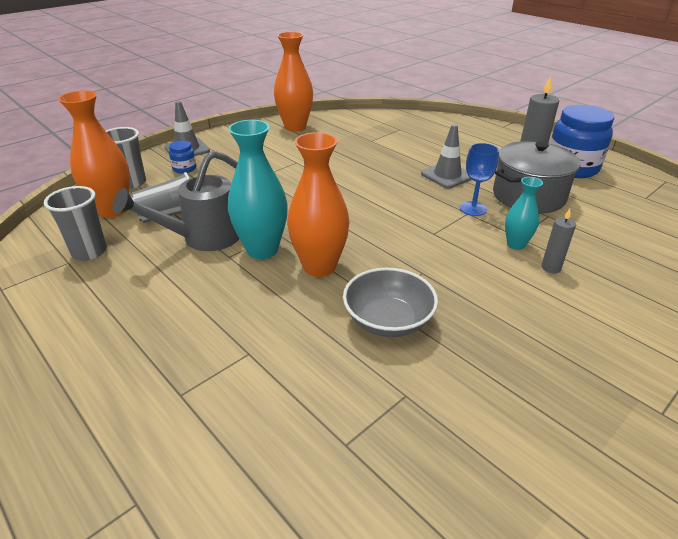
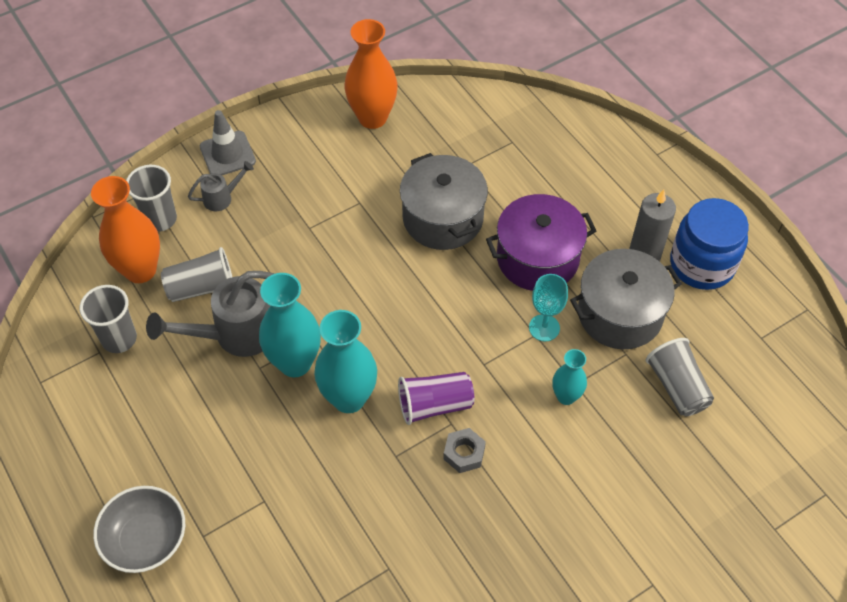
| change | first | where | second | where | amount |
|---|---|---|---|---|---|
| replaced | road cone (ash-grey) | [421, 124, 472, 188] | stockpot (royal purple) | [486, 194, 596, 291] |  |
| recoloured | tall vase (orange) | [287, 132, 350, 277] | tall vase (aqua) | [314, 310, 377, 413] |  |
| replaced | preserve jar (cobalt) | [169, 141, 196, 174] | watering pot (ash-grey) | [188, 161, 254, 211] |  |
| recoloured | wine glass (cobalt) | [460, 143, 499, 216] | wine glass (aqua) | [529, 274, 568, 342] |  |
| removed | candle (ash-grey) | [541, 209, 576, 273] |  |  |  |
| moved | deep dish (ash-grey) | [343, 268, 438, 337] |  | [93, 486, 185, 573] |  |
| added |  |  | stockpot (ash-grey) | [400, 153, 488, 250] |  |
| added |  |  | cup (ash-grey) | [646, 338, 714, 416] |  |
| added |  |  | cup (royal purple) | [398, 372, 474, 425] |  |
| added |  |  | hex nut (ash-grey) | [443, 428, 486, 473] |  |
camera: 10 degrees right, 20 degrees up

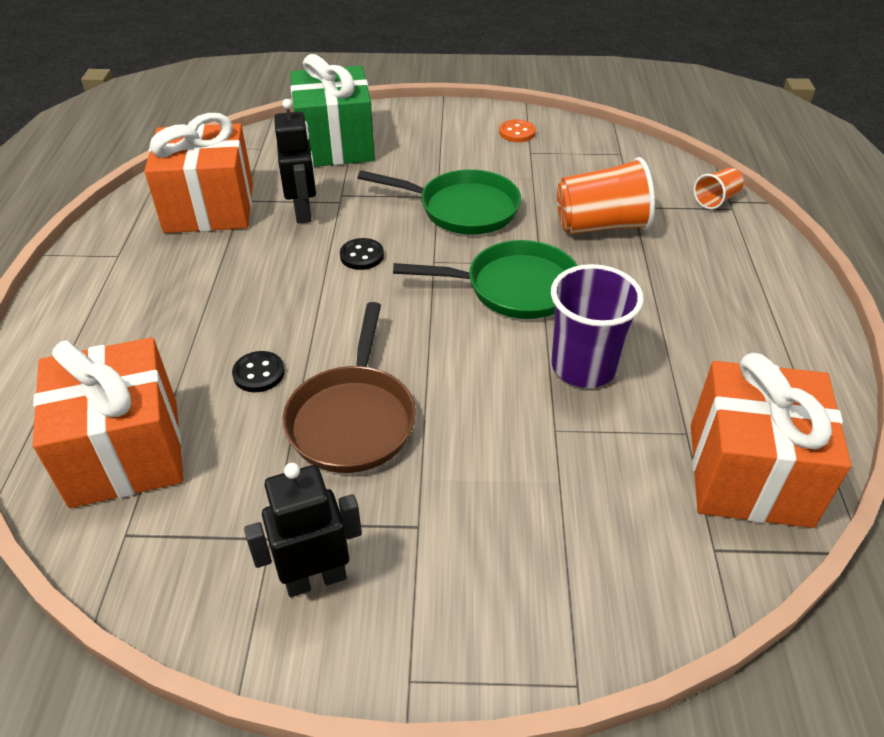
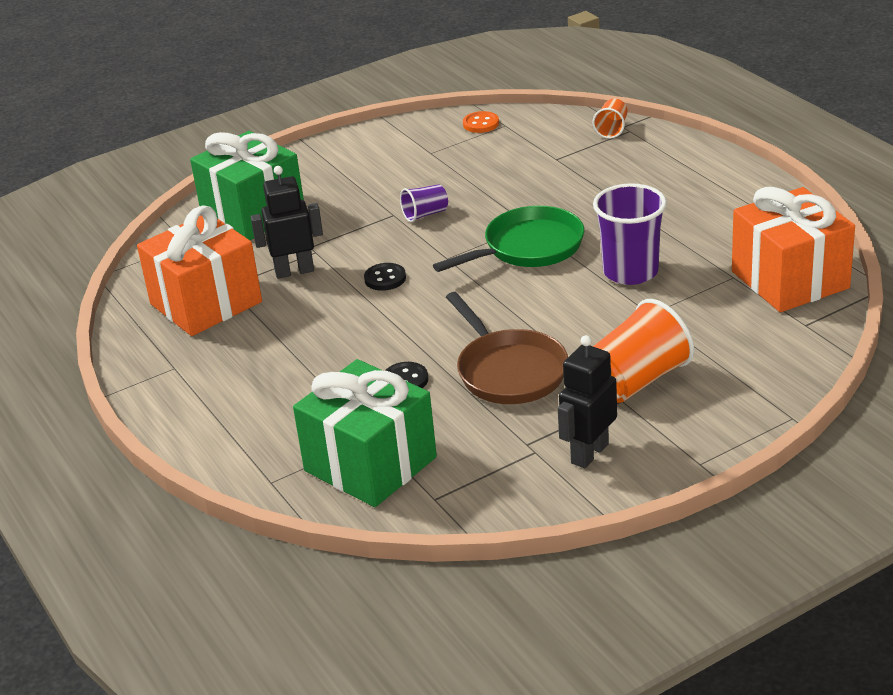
| change | first | where | second | where | amount |
|---|---|---|---|---|---|
| turned | robot figure (jet-black) | [274, 99, 316, 223] |  | [251, 166, 323, 279] | 60 degrees counterclockwise |
| moved | shirt button (orange) | [499, 119, 536, 142] |  | [463, 111, 499, 133] |  |
| moved | cup (orange) | [557, 157, 655, 234] |  | [593, 299, 694, 403] |  |
| replaced | pan (leaf-green) | [358, 169, 521, 235] | cup (royal purple) | [400, 184, 448, 222] |  |
| recoloured | present (orange) | [33, 337, 184, 508] | present (leaf-green) | [293, 359, 437, 507] |  |
camera: 30 degrees left, 10 degrees down

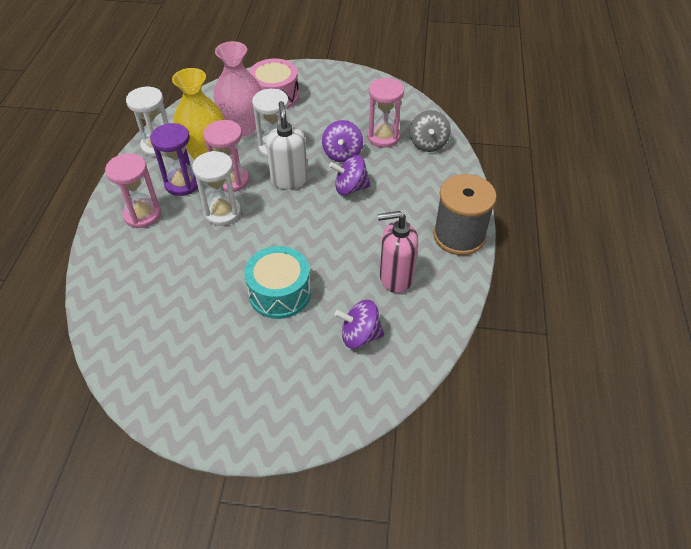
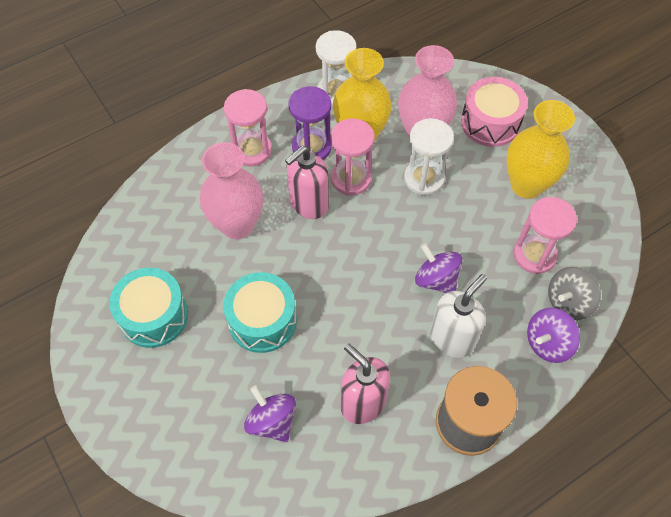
| change | first | where | second | where | amount |
|---|---|---|---|---|---|
| moved | soap dispenser (snow-white) | [266, 101, 308, 189] |  | [430, 274, 487, 358] |  |
| moved | toy top (royal purple) | [322, 120, 363, 162] |  | [527, 308, 580, 363] |  |
| replaced | sand timer (snow-white) | [192, 151, 241, 226] | soap dispenser (pink) | [285, 146, 329, 219] |  |
| added |  |  | tall vase (bright yellow) | [506, 100, 575, 199] |  |
| added |  |  | tall vase (pink) | [200, 142, 263, 239] |  |
| added |  |  | toy drum (aqua) | [109, 268, 188, 348] |  |
camera: 50 degrees right, 10 degrees up

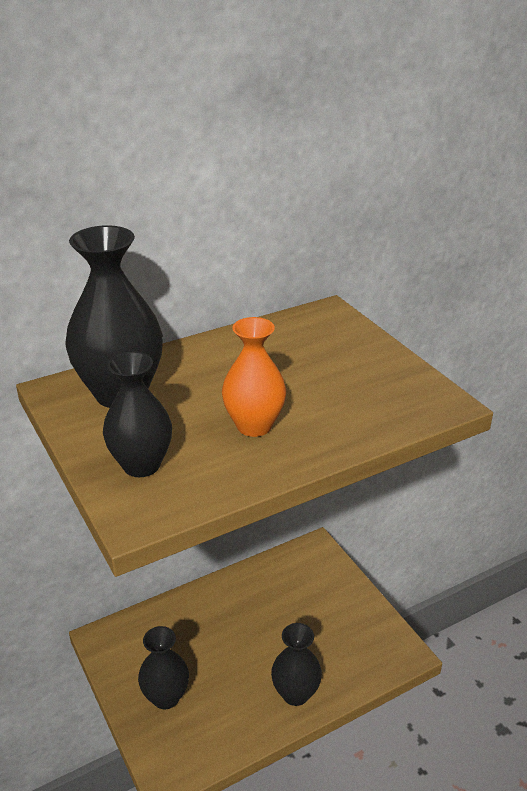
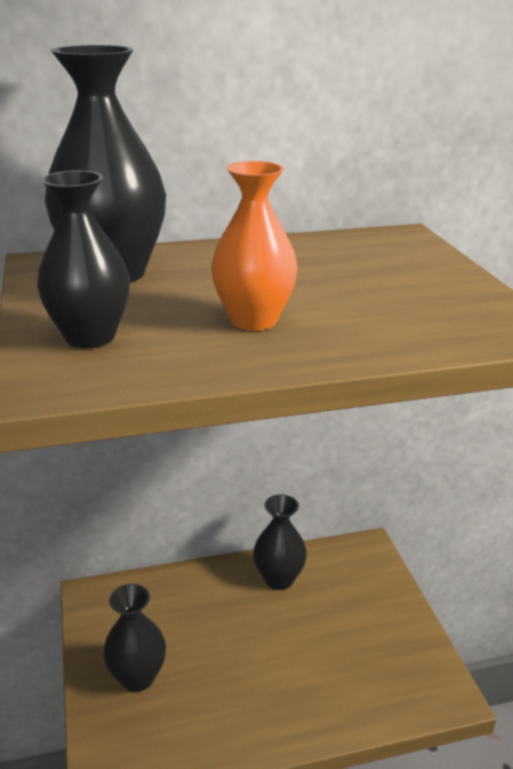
| change | first | where | second | where | amount |
|---|---|---|---|---|---|
| moved | tall vase (jet-black) | [271, 623, 322, 706] |  | [253, 494, 307, 590] |  |
camera: 15 degrees right, 5 degrees down

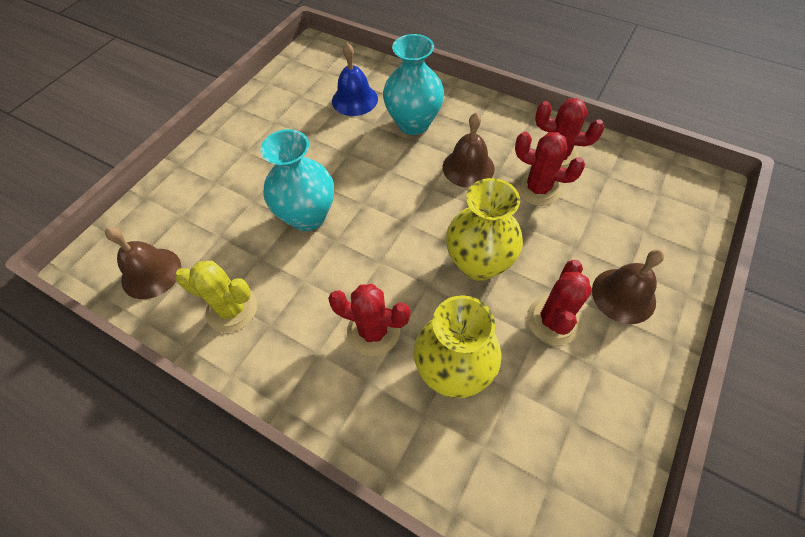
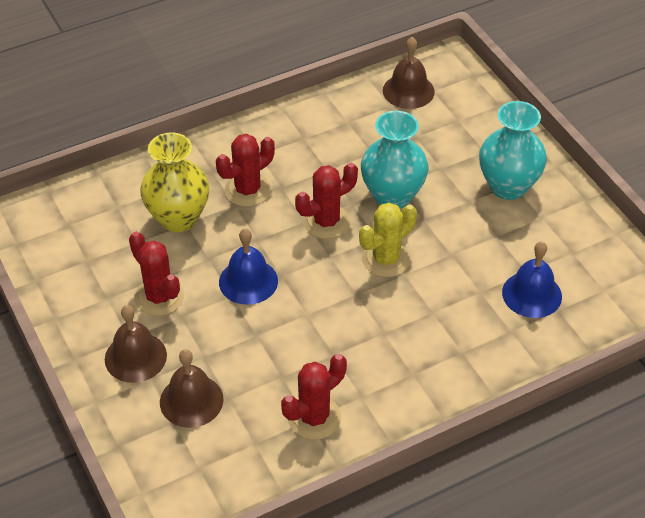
| change | first | where | second | where | amount |
|---|---|---|---|---|---|
| moved | tall vase (aqua) | [383, 34, 444, 135] |  | [479, 101, 547, 200] |  |
| moved | school bell (brown) | [443, 113, 495, 188] |  | [160, 349, 224, 428] |  |
| moved | cactus (red) | [515, 132, 585, 206] |  | [295, 163, 358, 239] |  |
| replaced | tall vase (bright yellow) | [446, 178, 523, 281] | school bell (cobalt) | [219, 228, 278, 305] |  |
| moved | cactus (bright yellow) | [175, 261, 257, 333] |  | [359, 203, 417, 277] |  |
camera: 120 degrees right, 10 degrees down

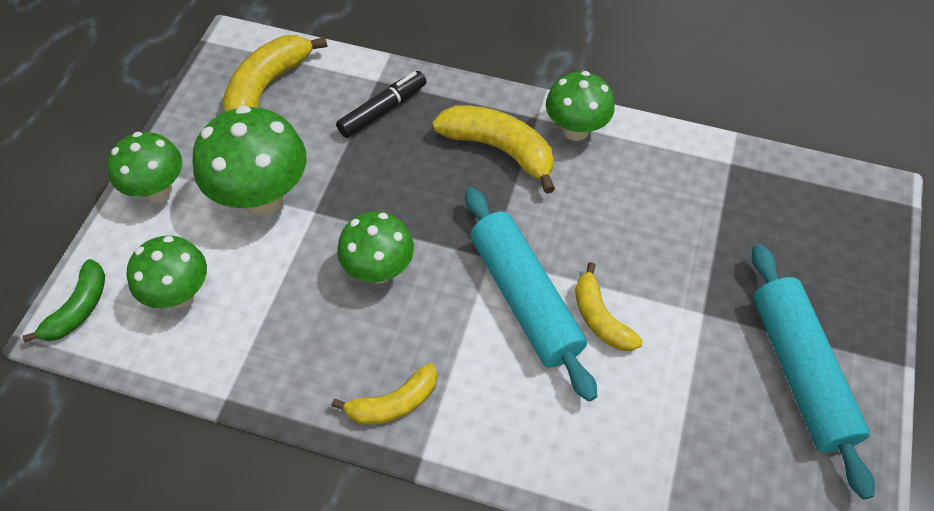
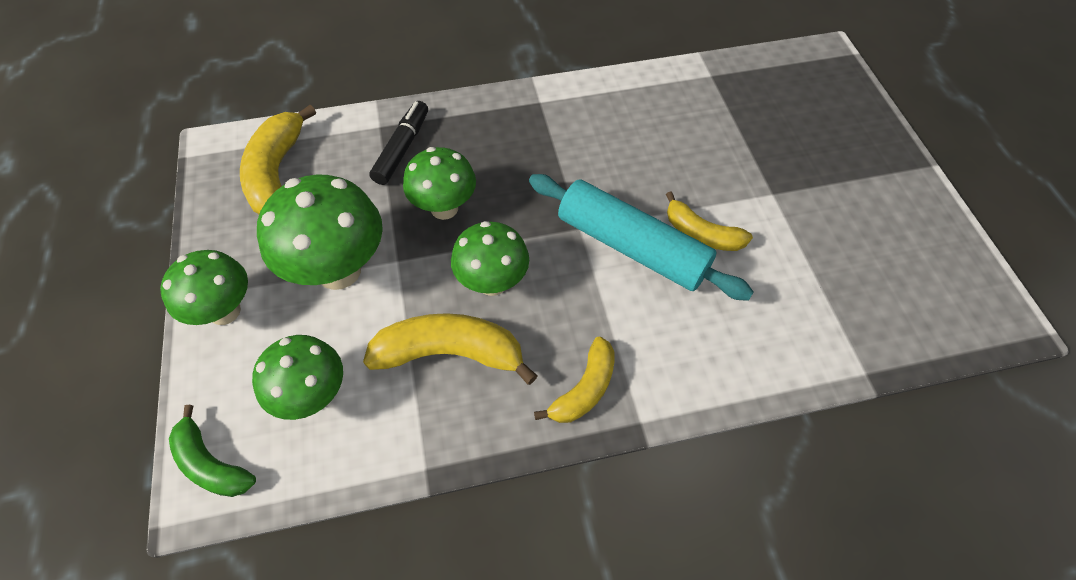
| change | first | where | second | where | amount |
|---|---|---|---|---|---|
| moved | mushroom (leaf-green) | [546, 71, 615, 141] |  | [403, 147, 476, 220] |  |
| moved | banana (bright yellow) | [432, 105, 555, 194] |  | [363, 313, 538, 385] |  |
| removed | rolling pin (aqua) | [752, 244, 875, 500] |  |  |  |
| turned | banana (leaf-green) | [22, 259, 105, 342] |  | [169, 404, 256, 497] | 135 degrees clockwise |
camera: 30 degrees left, 0 degrees up

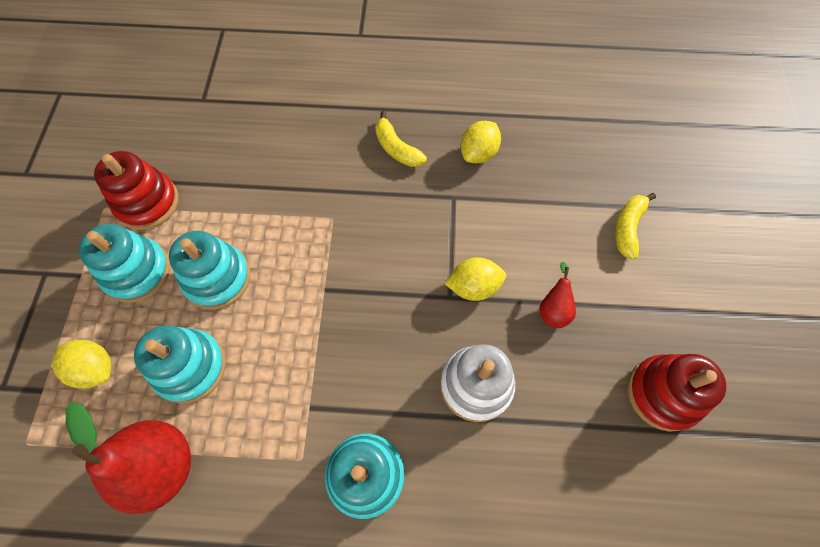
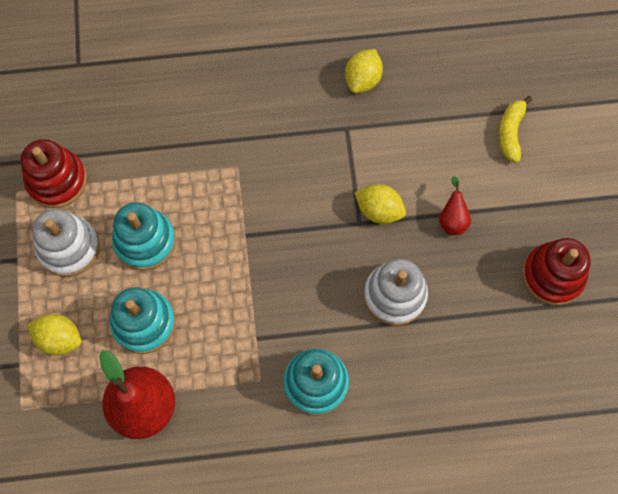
| change | first | where | second | where | amount |
|---|---|---|---|---|---|
| removed | banana (bright yellow) | [375, 111, 427, 167] |  |  |  |
| recoloured | stacking toy (aqua) | [79, 224, 170, 303] | stacking toy (snow-white) | [32, 209, 100, 277] |  |
| turned | toy lemon (bright yellow) | [445, 257, 506, 301] |  | [354, 184, 406, 224] | 45 degrees clockwise |
camera: 10 degrees left, 5 degrees up

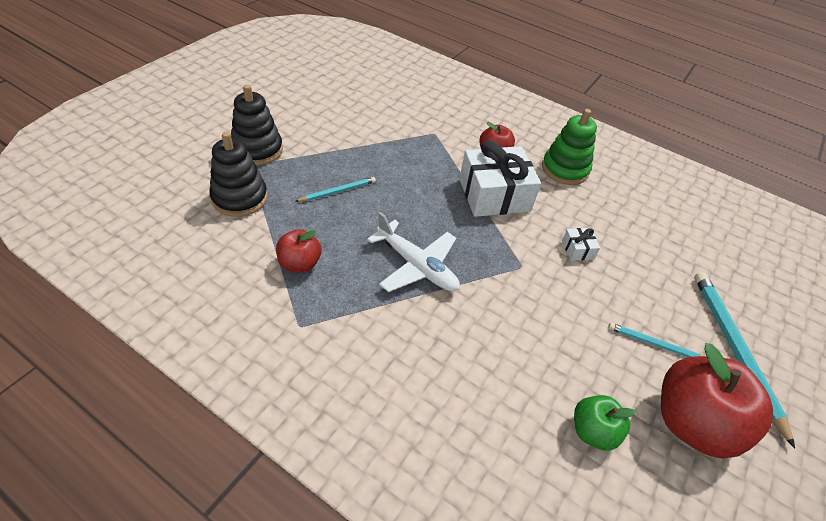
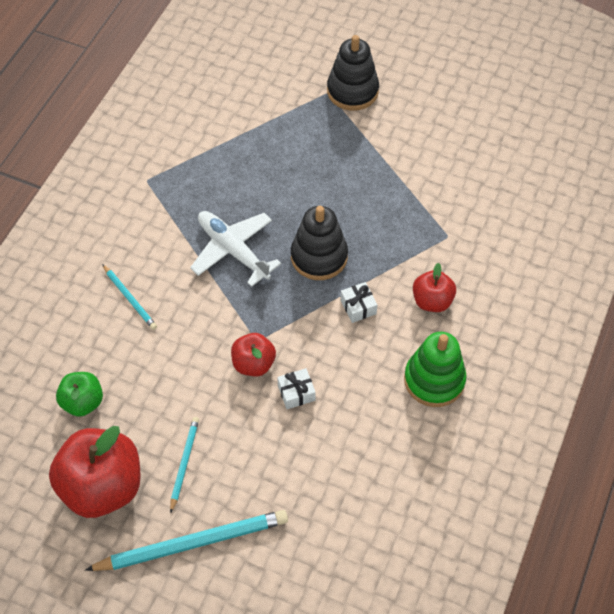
| change | first | where | second | where | amount |
|---|---|---|---|---|---|
| moved | stacking toy (jet-black) | [209, 132, 268, 217] |  | [291, 206, 348, 280] |  |
| resized | present (snow-white) | [459, 141, 541, 217] |  | [340, 282, 377, 323] | x0.43 |
| moved | wooden pencil (aqua) | [295, 177, 376, 202] |  | [102, 264, 157, 330] |  |
| turned | plane (snow-white) | [367, 212, 460, 292] |  | [190, 211, 281, 287] | 105 degrees clockwise |
| moved | toy apple (red) | [276, 229, 322, 273] |  | [231, 333, 276, 376] |  |
camera: 85 degrees right, 10 degrees up

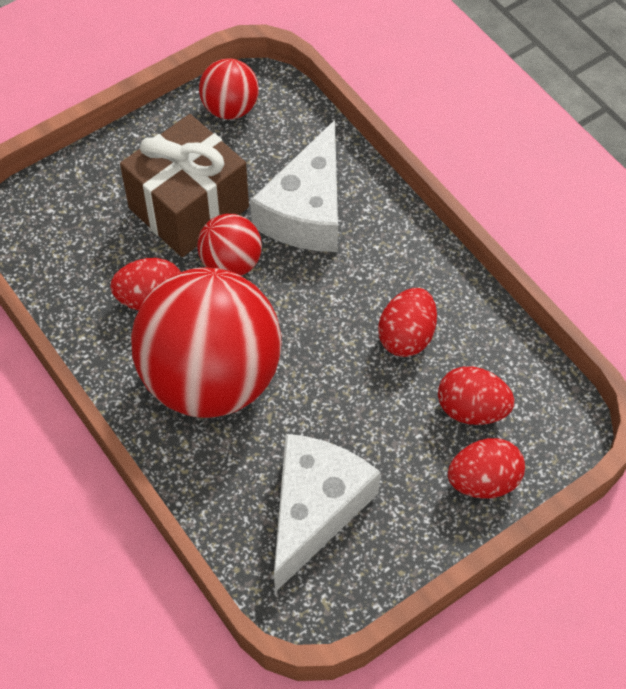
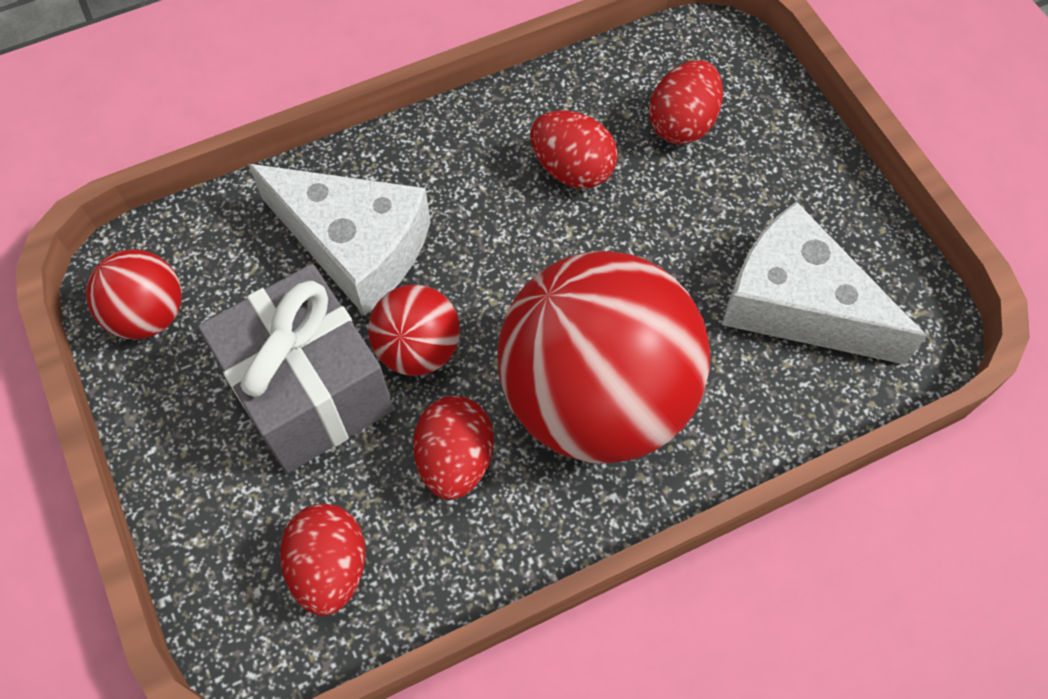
| change | first | where | second | where | amount |
|---|---|---|---|---|---|
| recoloured | present (brown) | [120, 114, 249, 257] | present (ash-grey) | [198, 264, 394, 473] |  |
| moved | egg (red) | [448, 438, 525, 499] |  | [280, 504, 366, 616] |  |
camera: 80 degrees left, 5 degrees up

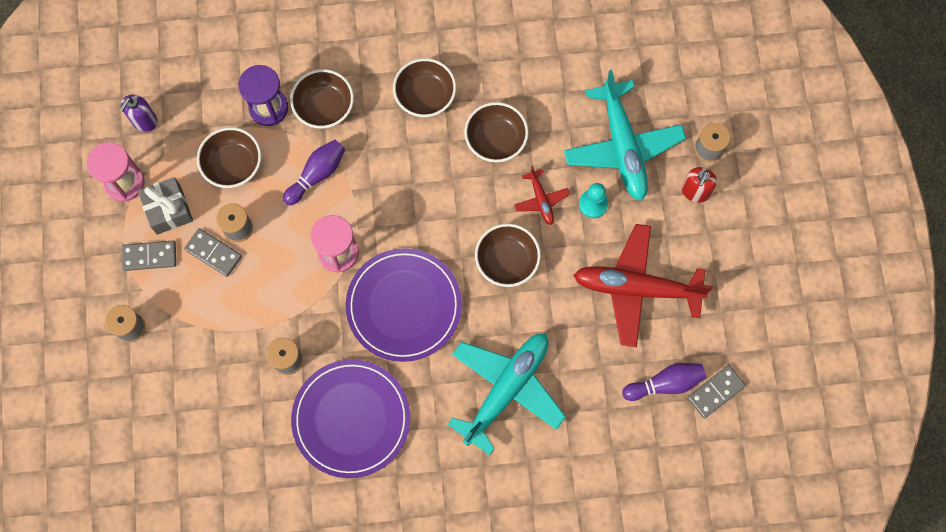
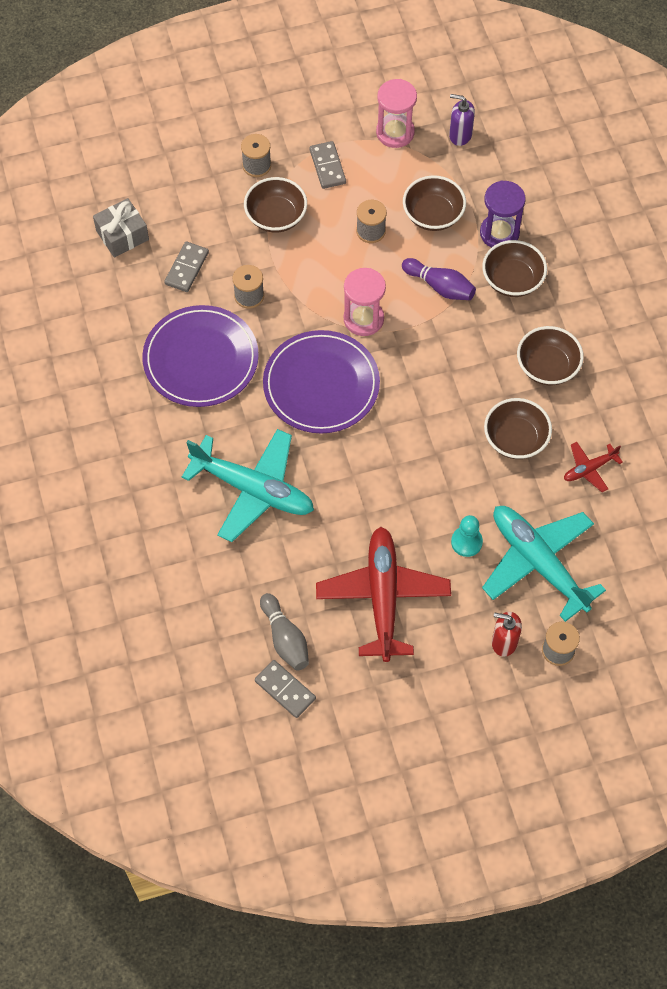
| change | first | where | second | where | amount |
|---|---|---|---|---|---|
| turned | plane (aqua) | [564, 70, 686, 201] |  | [482, 506, 606, 622] | 75 degrees clockwise |
| moved | plane (red) | [514, 166, 570, 225] |  | [564, 442, 623, 492] |  |
| moved | present (ash-grey) | [138, 177, 193, 235] |  | [93, 198, 149, 257] |  |
| moved | deep dish (brown) | [475, 223, 541, 287] |  | [244, 177, 307, 233] |  |
| moved | domino tile (ash-grey) | [184, 228, 242, 277] |  | [164, 241, 209, 292] |  |
| recoloured | bowling pin (royal purple) | [622, 363, 706, 401] | bowling pin (ash-grey) | [260, 593, 309, 671] |  |
camera: 80 degrees right, 10 degrees down

